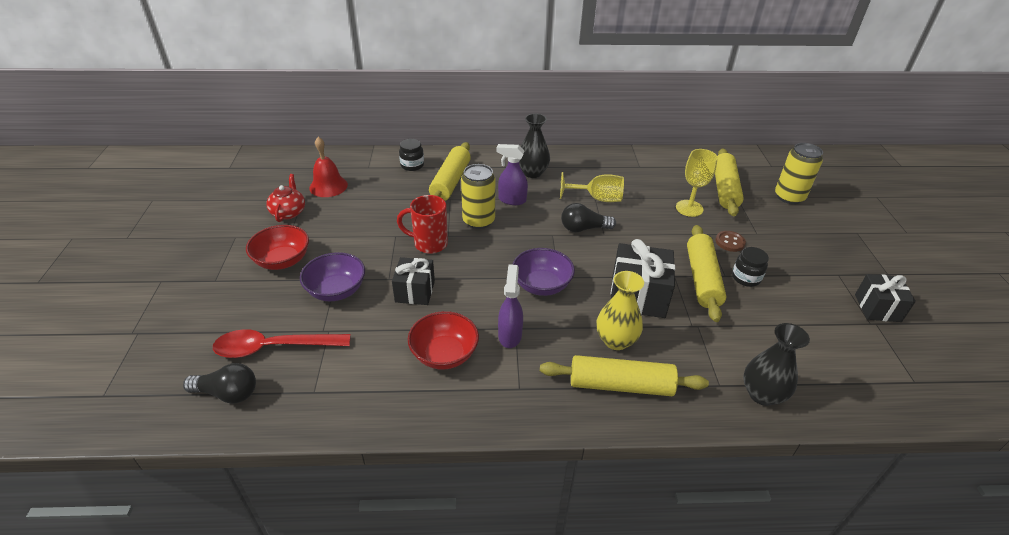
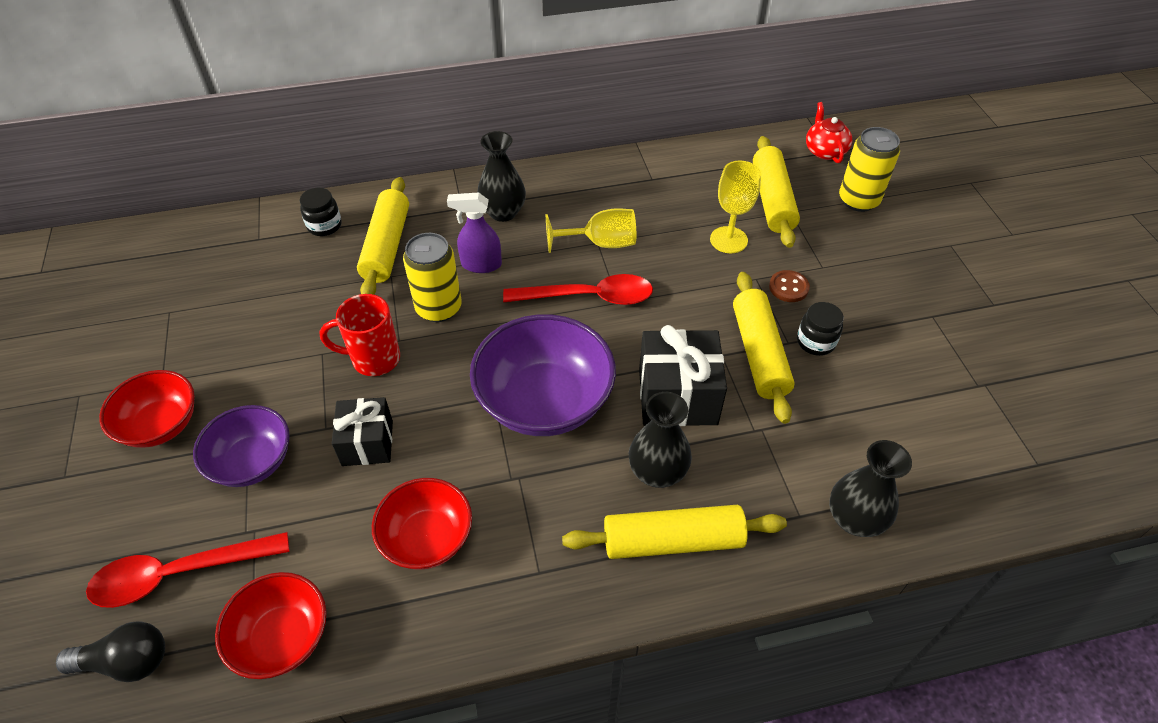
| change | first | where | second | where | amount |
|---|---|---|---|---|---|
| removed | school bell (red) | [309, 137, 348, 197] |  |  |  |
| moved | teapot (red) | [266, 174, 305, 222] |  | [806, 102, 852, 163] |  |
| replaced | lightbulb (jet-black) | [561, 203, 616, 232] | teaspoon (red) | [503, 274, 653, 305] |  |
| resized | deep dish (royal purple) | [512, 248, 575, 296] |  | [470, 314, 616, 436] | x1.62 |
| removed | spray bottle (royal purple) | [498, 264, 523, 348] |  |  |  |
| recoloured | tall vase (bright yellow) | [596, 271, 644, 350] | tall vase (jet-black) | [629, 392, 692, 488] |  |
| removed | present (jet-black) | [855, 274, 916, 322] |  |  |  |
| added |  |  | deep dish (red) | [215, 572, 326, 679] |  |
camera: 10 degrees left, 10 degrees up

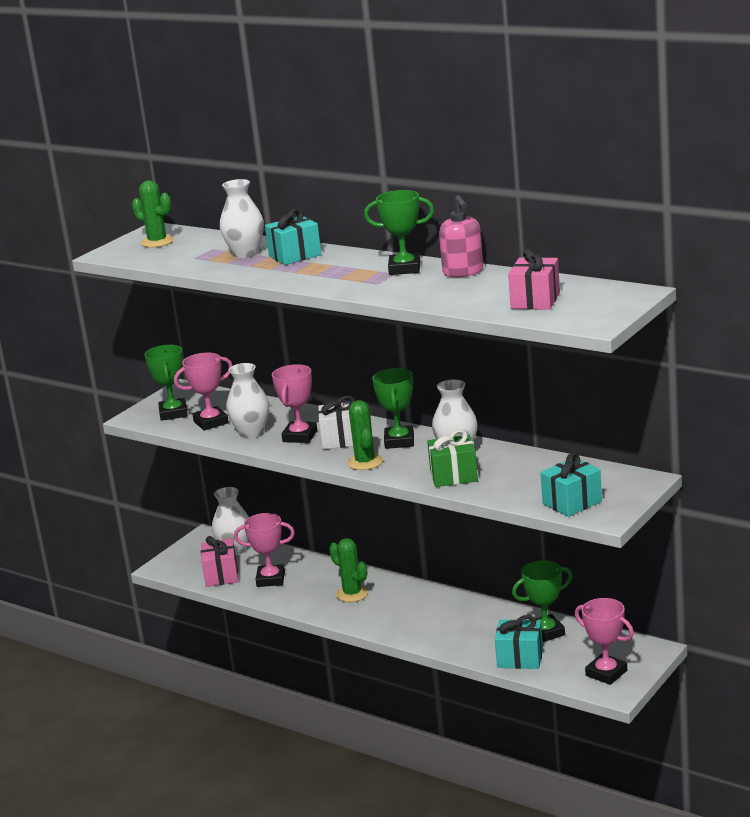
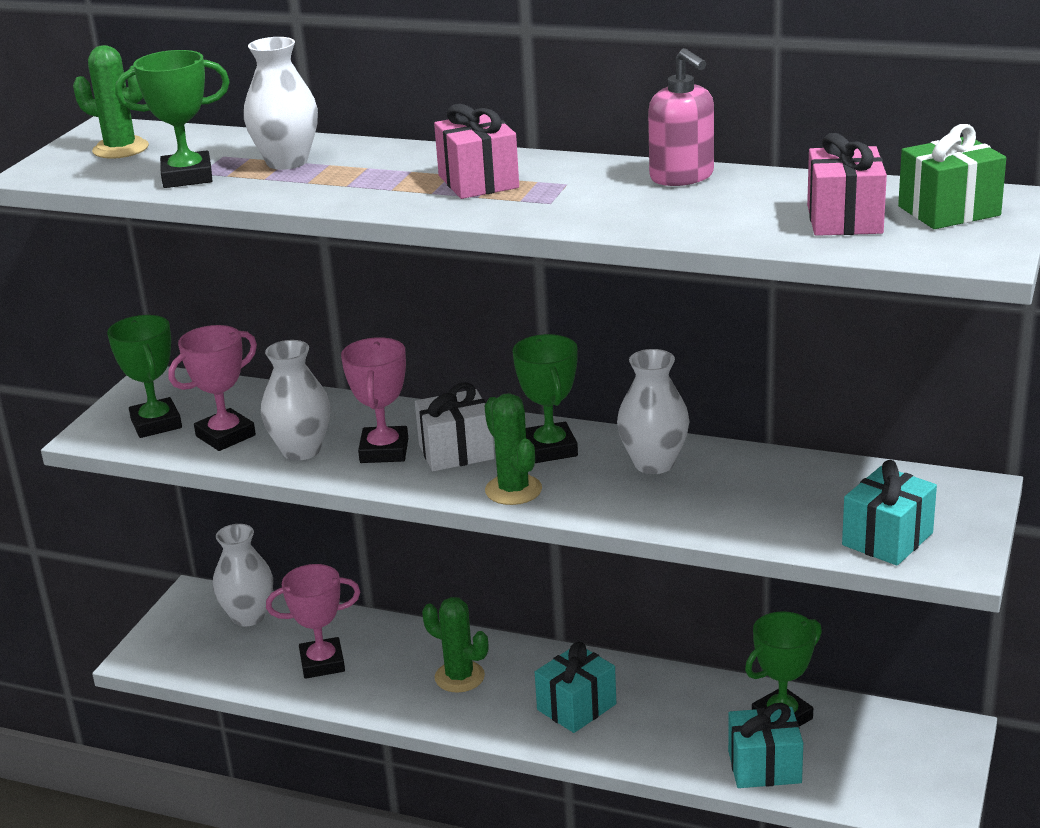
| change | first | where | second | where | amount |
|---|---|---|---|---|---|
| moved | prize cup (leaf-green) | [364, 190, 434, 275] |  | [115, 50, 230, 188] |  |
| moved | present (aqua) | [265, 209, 321, 265] |  | [535, 642, 616, 733] |  |
| moved | present (leaf-green) | [427, 429, 478, 487] |  | [898, 124, 1006, 229] |  |
| moved | present (pink) | [201, 536, 238, 587] |  | [434, 104, 519, 199] |  |
| removed | prize cup (pink) | [575, 598, 634, 685] |  |  |  |
camera: 15 degrees left, 5 degrees up

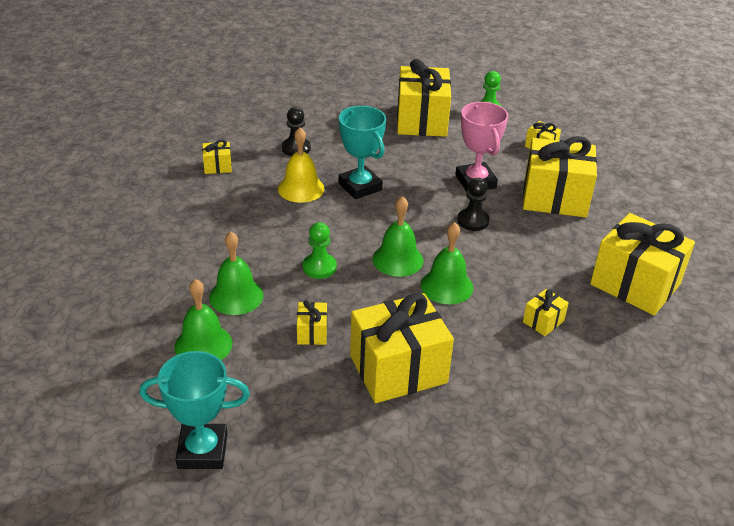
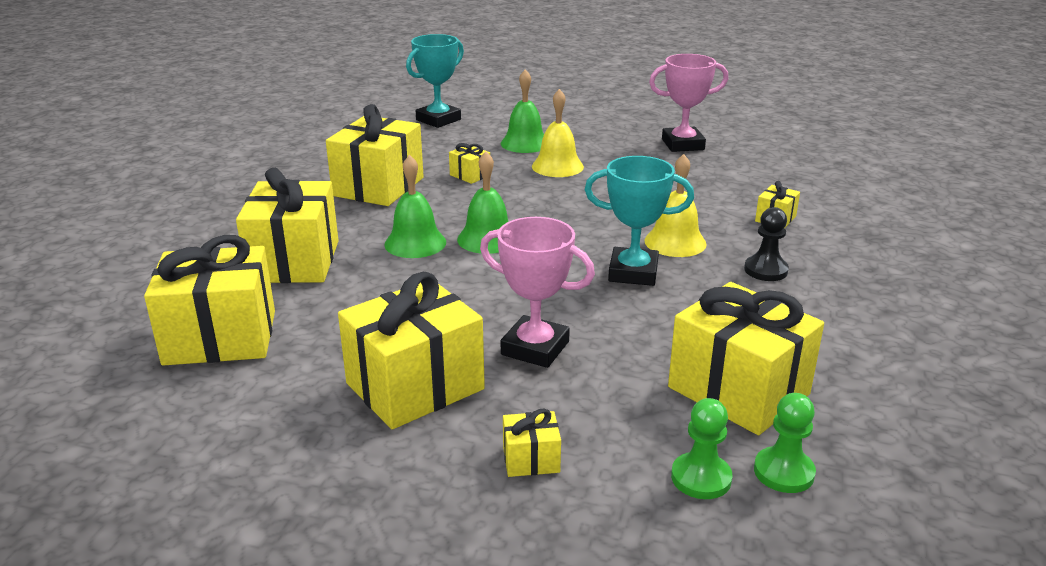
| change | first | where | second | where | amount |
|---|---|---|---|---|---|
| removed | chess pawn (jet-black) | [457, 178, 490, 231] |  |  |  |
| moved | chess pawn (leaf-green) | [303, 222, 337, 279] |  | [754, 393, 816, 493] |  |
| recoloured | school bell (leaf-green) | [209, 231, 263, 315] | school bell (bright yellow) | [532, 89, 584, 177] |  |
| resized | present (bright yellow) | [523, 289, 569, 336] |  | [236, 168, 339, 283] | x2.28 |
| added |  |  | prize cup (pink) | [649, 54, 728, 152] |  |
camera: 135 degrees right, 10 degrees down

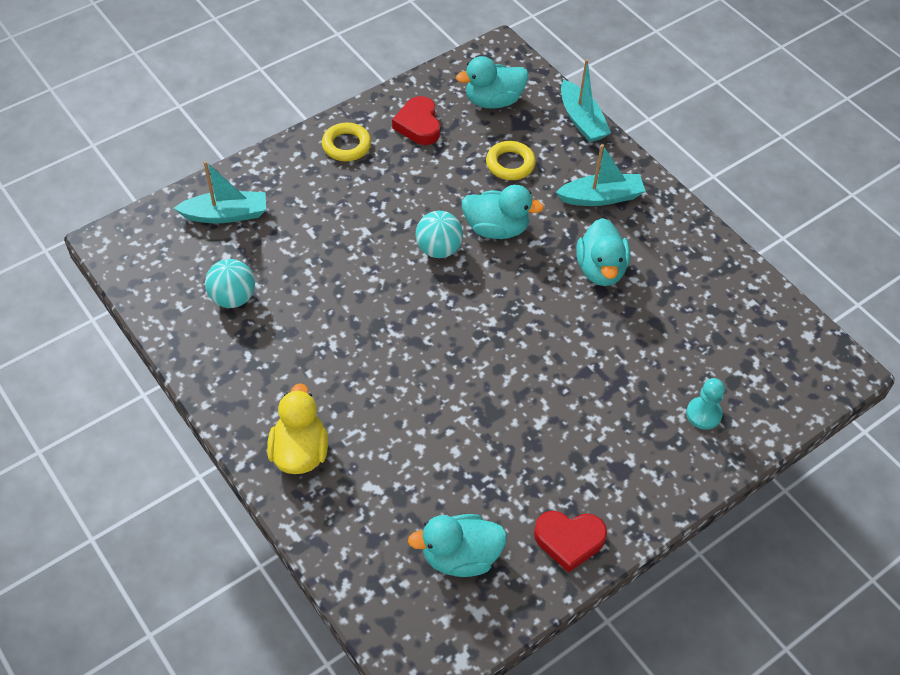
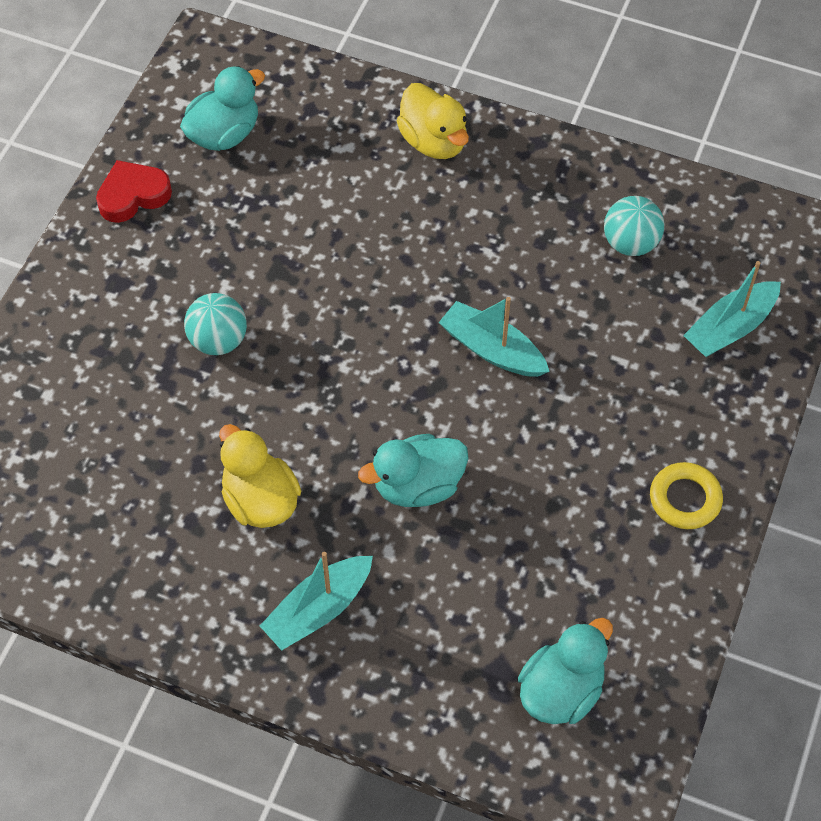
| change | first | where | second | where | amount |
|---|---|---|---|---|---|
| moved | sailboat (aqua) | [561, 59, 611, 143] |  | [438, 297, 550, 377] |  |
| removed | heart shape (red) | [392, 96, 440, 145] |  |  |  |
| removed | hoop (bright yellow) | [486, 141, 536, 180] |  |  |  |
| moved | ball (aqua) | [416, 211, 463, 258] |  | [184, 293, 247, 355] |  |
| recoloured | rubber duck (aqua) | [577, 218, 630, 286] | rubber duck (bright yellow) | [219, 424, 301, 528] |  |
| removed | chess pawn (aqua) | [686, 378, 725, 430] |  |  |  |
camera: 150 degrees right, 5 degrees up

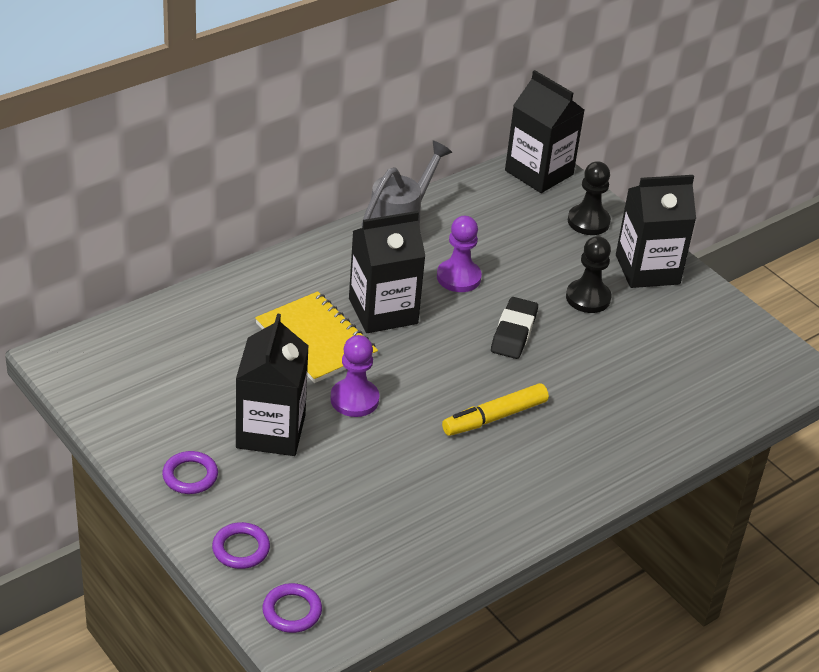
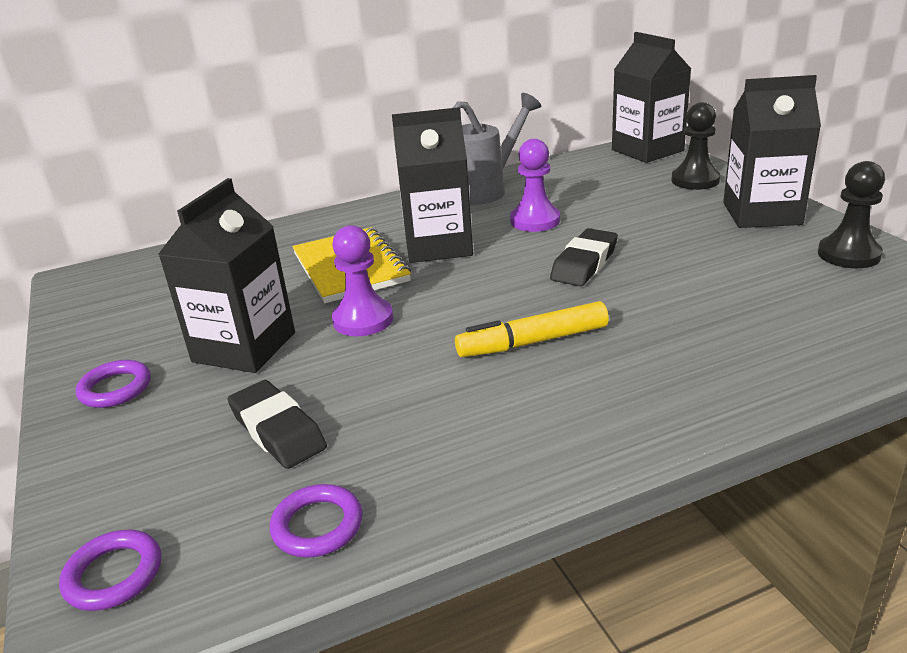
| change | first | where | second | where | amount |
|---|---|---|---|---|---|
| moved | chess pawn (jet-black) | [566, 236, 611, 313] |  | [818, 161, 885, 268] |  |
| moved | hoop (royal purple) | [212, 522, 270, 569] |  | [270, 484, 363, 558] |  |
| added |  |  | eraser (jet-black) | [227, 380, 327, 469] |  |
camera: 20 degrees right, 10 degrees down

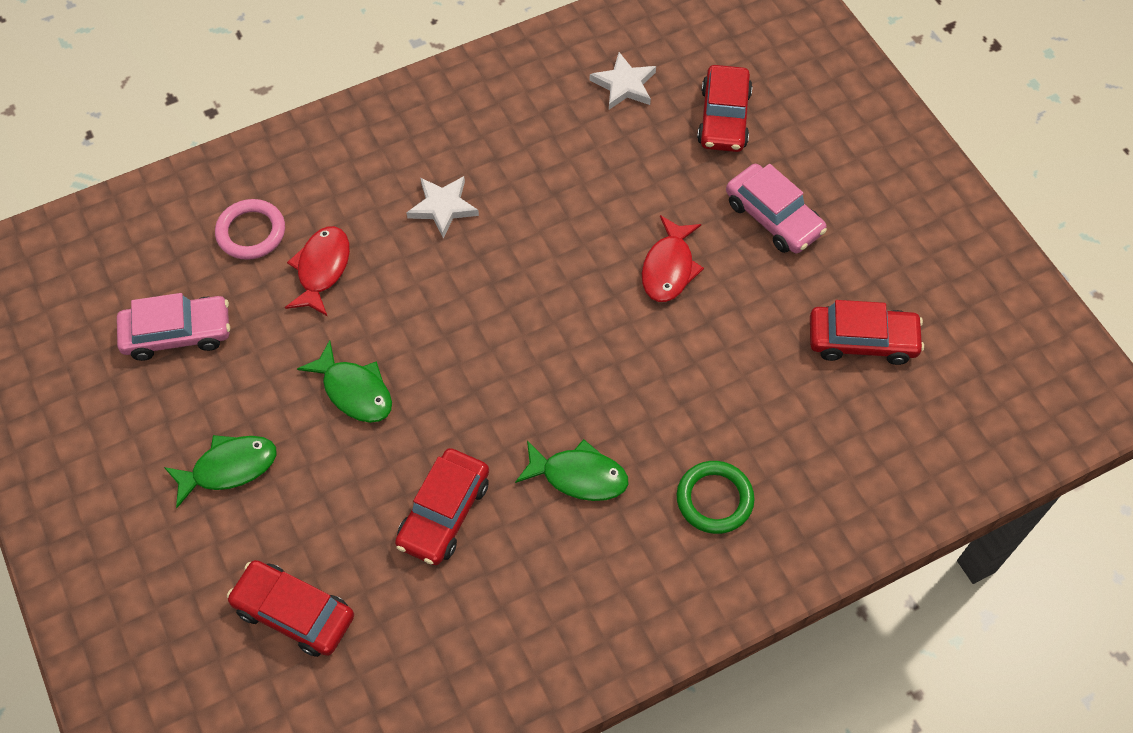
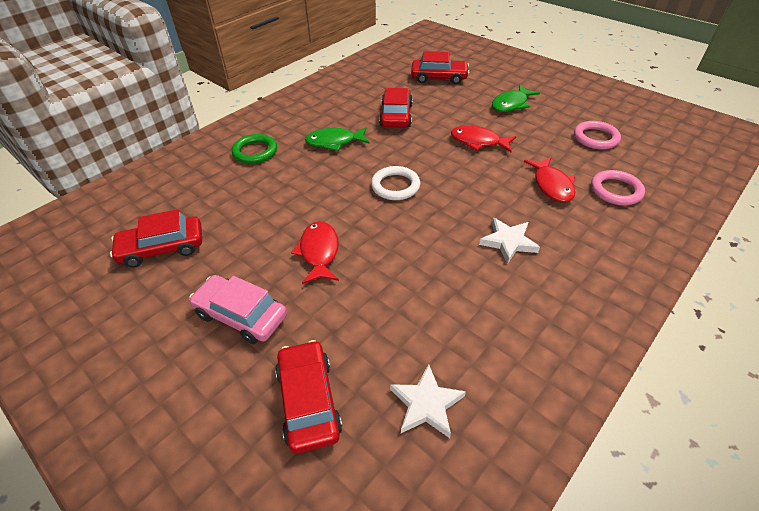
| change | first | where | second | where | amount |
|---|---|---|---|---|---|
| replaced | toy car (pink) | [117, 293, 230, 361] | hoop (pink) | [574, 121, 621, 150] |  |
| recoloured | fish figure (leaf-green) | [297, 340, 392, 423] | fish figure (red) | [451, 126, 516, 152] |  |
| added |  |  | hoop (snow-white) | [371, 166, 420, 200] |  |
camera: 160 degrees right, 15 degrees down

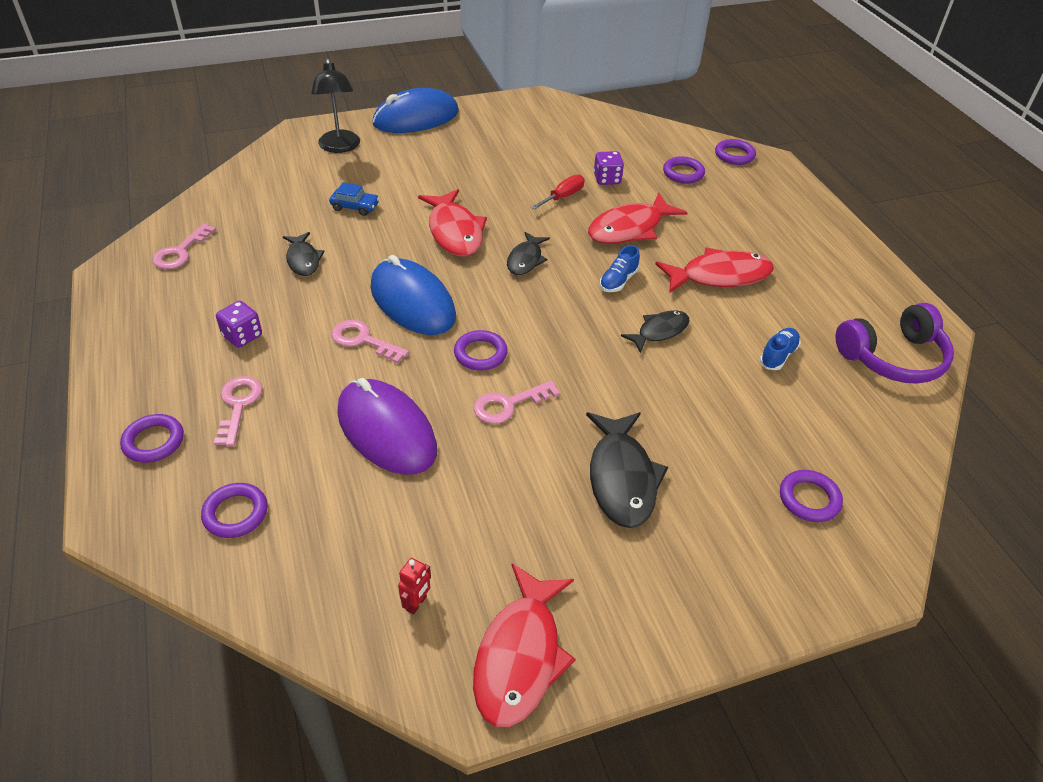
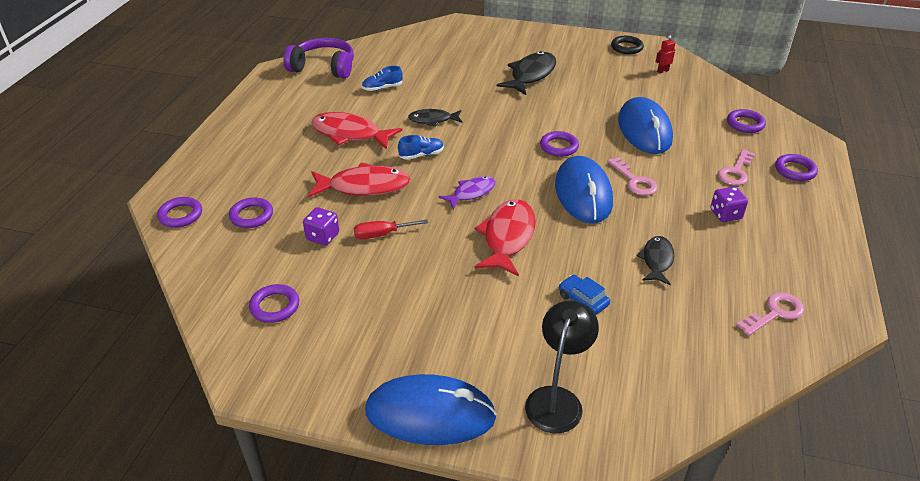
| change | first | where | second | where | amount |
|---|---|---|---|---|---|
| recoloured | fish figure (jet-black) | [507, 232, 550, 275] | fish figure (royal purple) | [439, 176, 496, 210] |  |
| recoloured | mouse (royal purple) | [337, 378, 437, 475] | mouse (cobalt) | [618, 97, 673, 154] |  |
| removed | door key (pink) | [474, 380, 560, 424] |  |  |  |
| moved | hoop (royal purple) | [780, 470, 843, 522] |  | [249, 284, 299, 323] |  |
| replaced | fish figure (red) | [473, 563, 575, 727] | hoop (jet-black) | [611, 36, 644, 54] |  |
camera: 145 degrees left, 5 degrees down

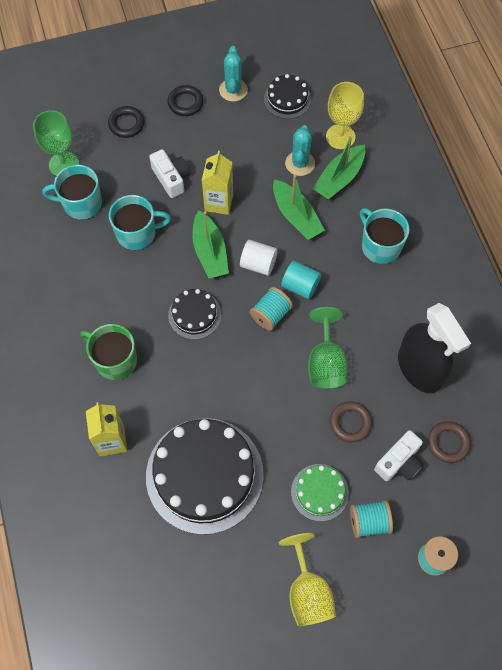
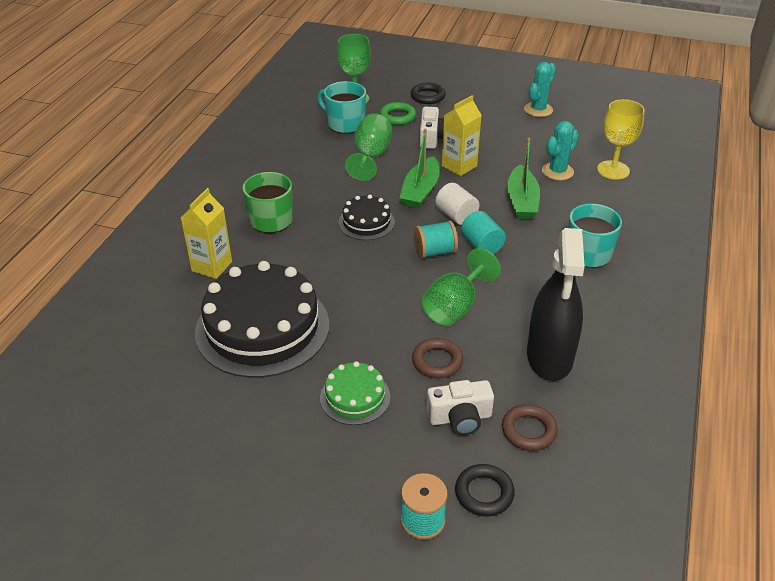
| change | first | where | second | where | amount |
|---|---|---|---|---|---|
| removed | cake (jet-black) | [264, 74, 311, 119] |  |  |  |
| moved | hoop (jet-black) | [167, 85, 204, 116] |  | [455, 464, 515, 517] |  |
| removed | sailboat (leaf-green) | [313, 136, 365, 200] |  |  |  |
| replaced | mug (aqua) | [109, 195, 171, 250] | wine glass (leaf-green) | [345, 113, 392, 181] |  |
| removed | reel of thread (aqua) | [350, 500, 393, 538] |  |  |  |
| removed | wine glass (bright yellow) | [279, 533, 336, 626] |  |  |  |
| added |  |  | hoop (leaf-green) | [380, 102, 416, 125] |  |
camera: 35 degrees right, 25 degrees down

